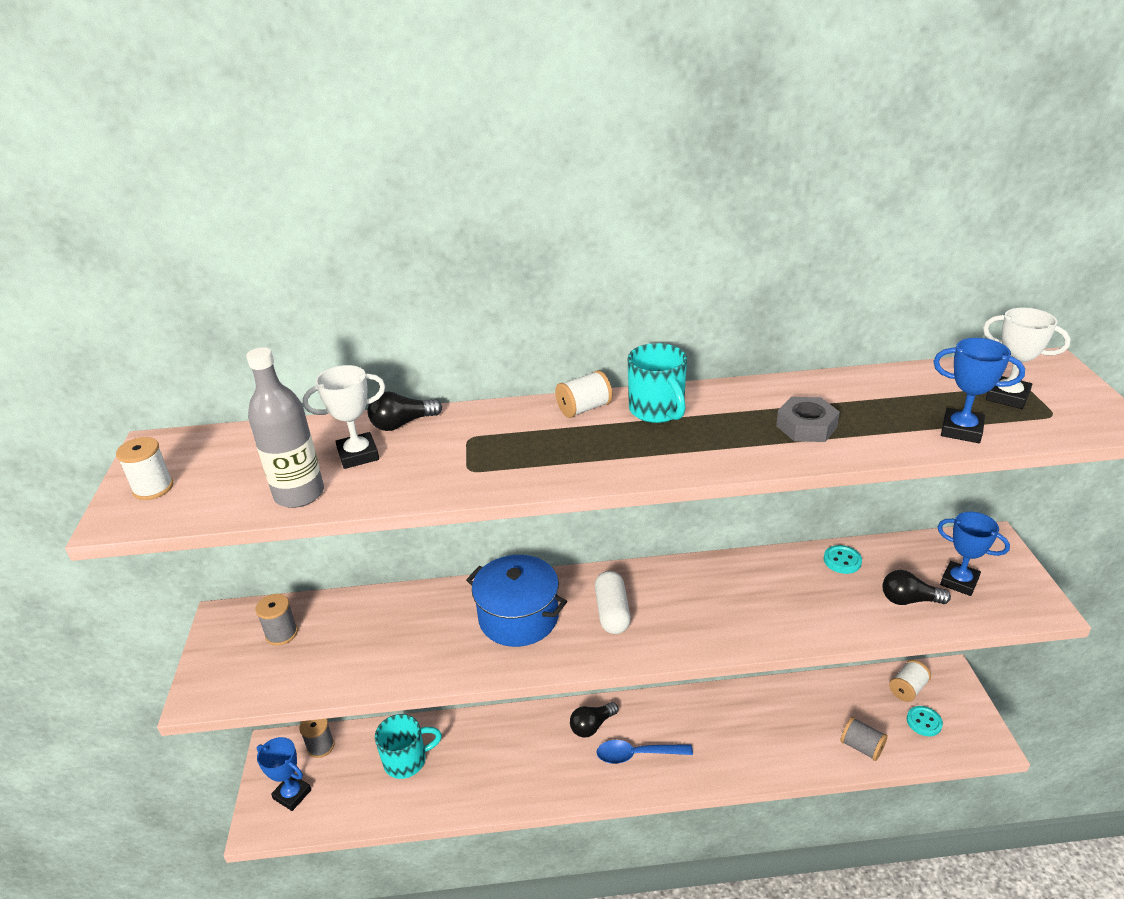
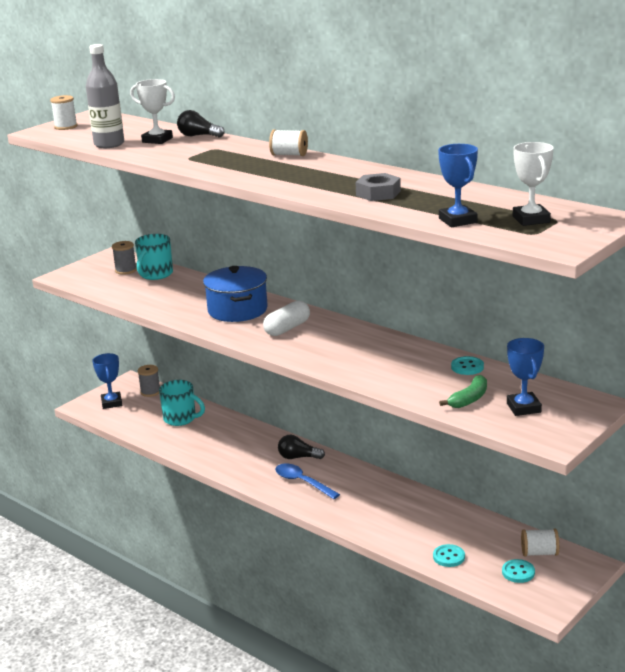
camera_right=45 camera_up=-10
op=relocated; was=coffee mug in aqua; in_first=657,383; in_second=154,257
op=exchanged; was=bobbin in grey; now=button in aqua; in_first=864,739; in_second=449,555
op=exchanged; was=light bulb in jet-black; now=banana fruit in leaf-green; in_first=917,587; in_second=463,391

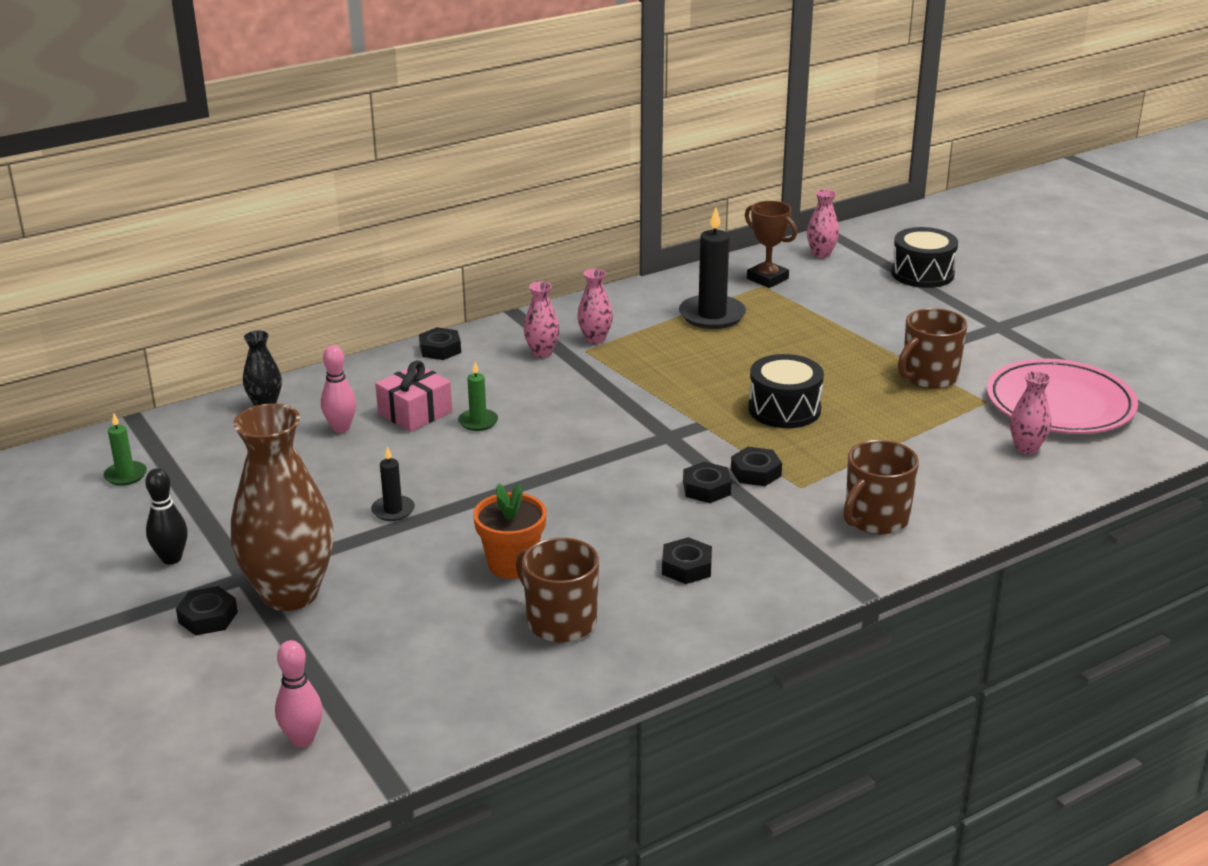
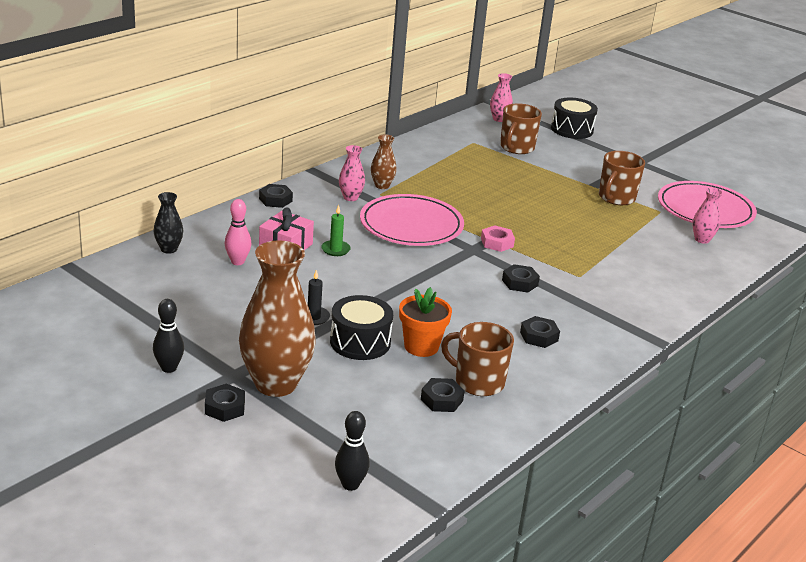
camera_right=-20 camera_up=0
op=missing; was=pillar candle in leaf-green; in_first=125,449
op=colour; was=tenpin in pink; now=tenpin in jet-black; in_first=299,693; in_second=352,451
op=colour; was=tall vase in pink; now=tall vase in dark brown; in_first=595,306; in_second=384,161
op=missing; was=pillar candle in jet-black; in_first=712,268
op=relocated; was=nut in jet-black; in_first=756,466; in_second=443,395
op=missing; was=prize cup in dark brown; in_first=771,244
op=relocated; was=drum in jet-black; in_first=786,391; in_second=361,327
op=relocated; was=coffee mug in dark brown; in_first=881,487; in_second=521,128
op=appeared; now=dinner plate in pink; in_second=412,220
op=appeared; now=nut in pink; in_second=498,238

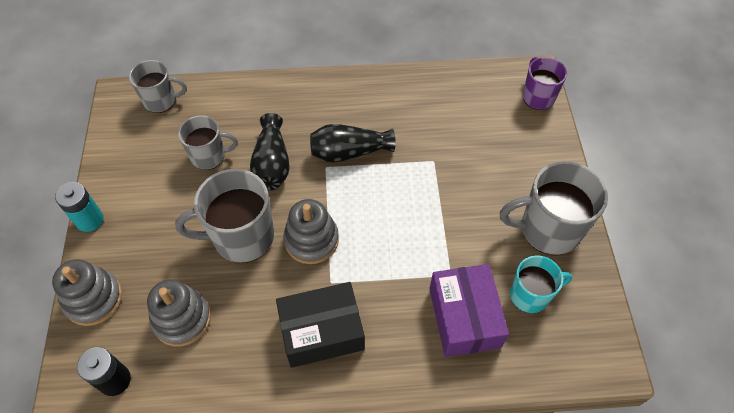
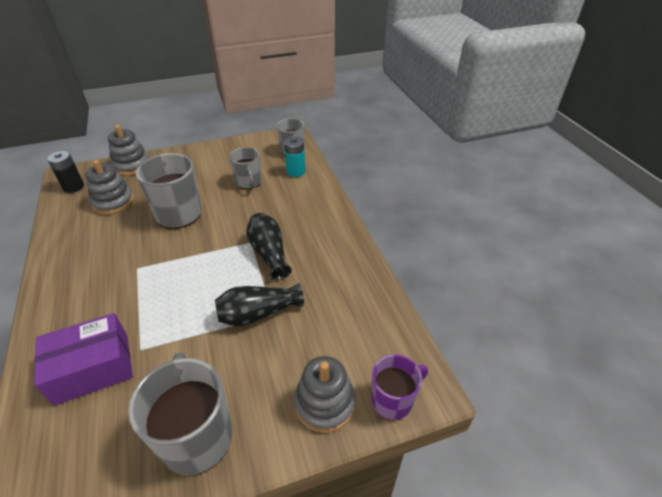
camera_right=75 camera_up=-15
op=relocated; was=battery in aqua; in_first=79,207; in_second=294,156
op=relocated; was=tall vase in jet-black; in_first=270,152; in_second=259,304
op=missing; was=box in jet-black; in_first=320,325
op=relocated; was=stacking rings in grey; in_first=311,231; in_second=325,394
op=missing; was=coffee mug in aqua; in_first=541,284

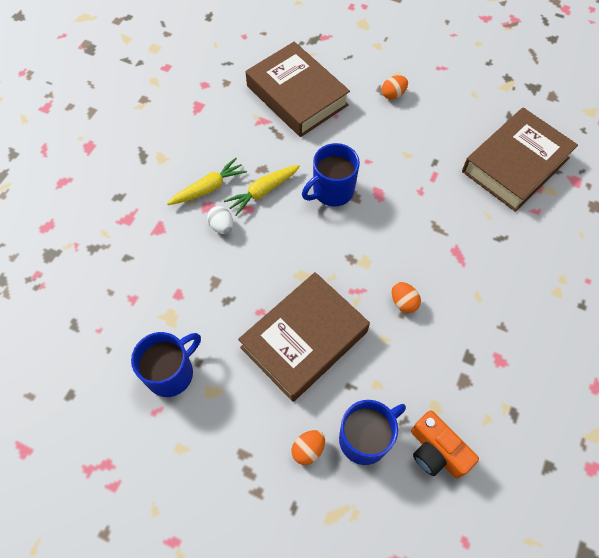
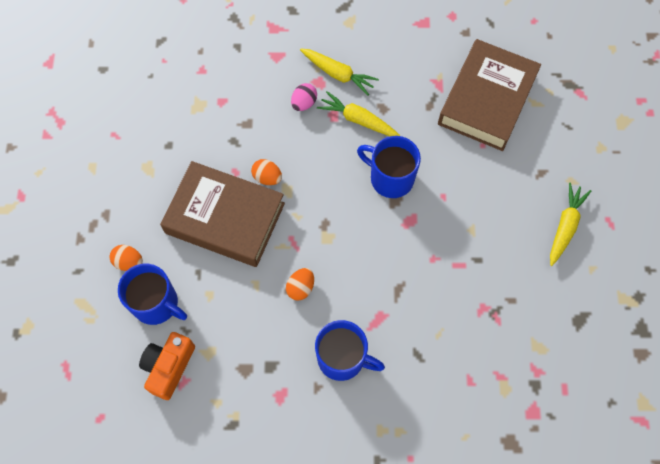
camera_right=65 camera_up=5
op=relocated; was=coffee mug in blue; in_first=166,364; in_second=350,350
op=colour; was=egg shape in pure white; now=egg shape in pink; in_first=220,220; in_second=304,97
op=relocated; was=egg shape in orange; in_first=395,87; in_second=266,172
op=missing; was=hardcover in dark brown; in_first=520,159
op=appeared; now=toy carrot in golden; in_second=570,224

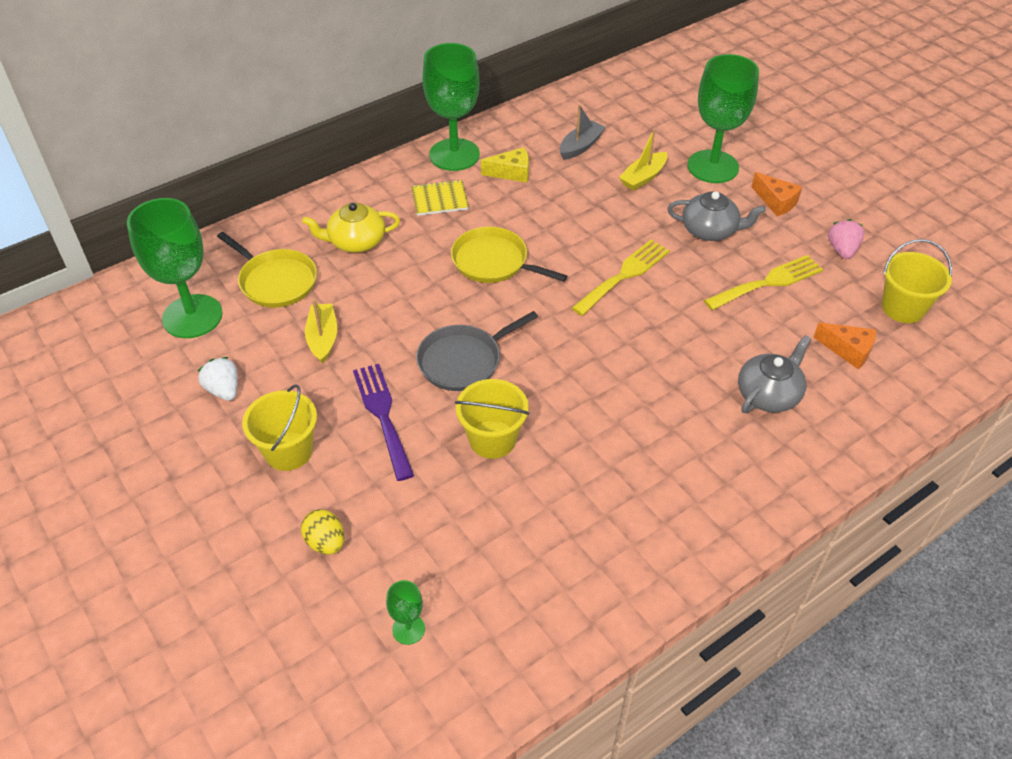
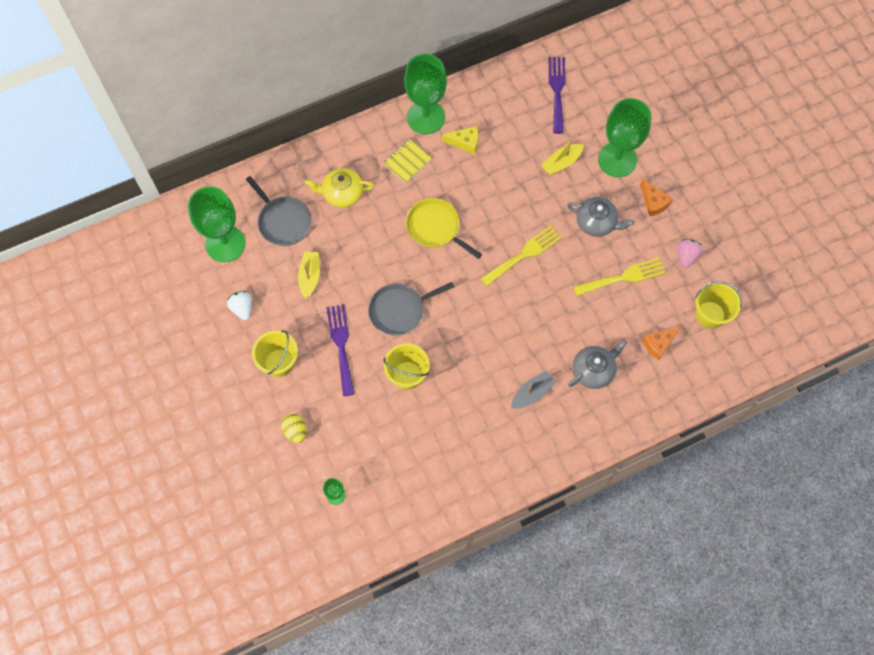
camera_right=10 camera_up=20
op=colour; was=frying pan in golden; now=frying pan in grey; in_first=267,270; in_second=279,211
op=spun; was=notepad in golden; in_first=440,198; in_second=407,161; clockwise=-45
op=relocated; was=toy boat in grey; in_first=583,132; in_second=533,390
op=spun; was=cheese wedge in orange; in_first=844,346; in_second=661,343; clockwise=105
op=appeared; now=table fork in purple; in_second=557,95

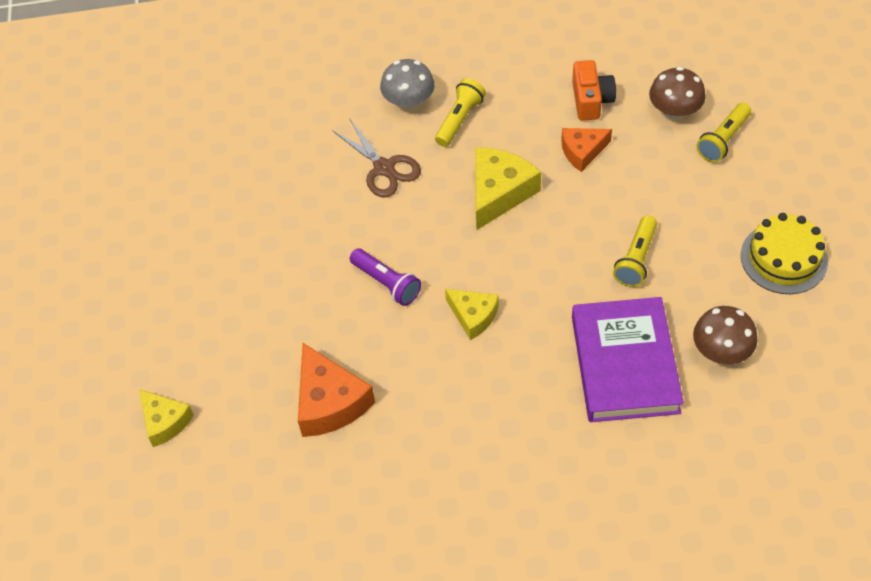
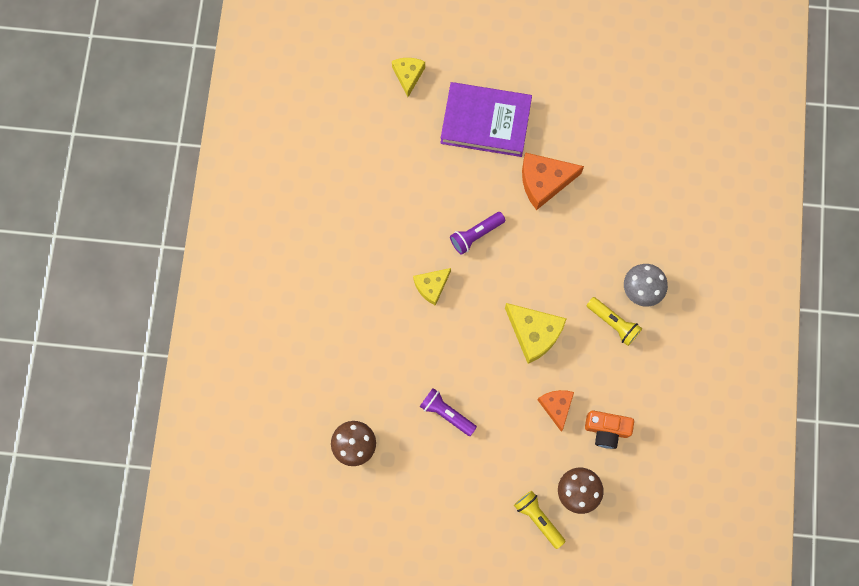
camera_right=100 camera_up=20
op=spun; was=cheese wedge in golden; in_first=166,418; in_second=408,77; clockwise=120
op=relocated; was=cheese wedge in orange; in_first=336,390; in_second=553,181
op=missing; was=scissors in dark brown; in_first=376,157
op=relocated; was=hardcover in purple; in_first=628,359; in_second=486,119
op=colour; was=pocket torch in golden; now=pocket torch in purple; in_first=635,251; in_second=448,412
op=missing; was=gateau in golden; in_first=784,253

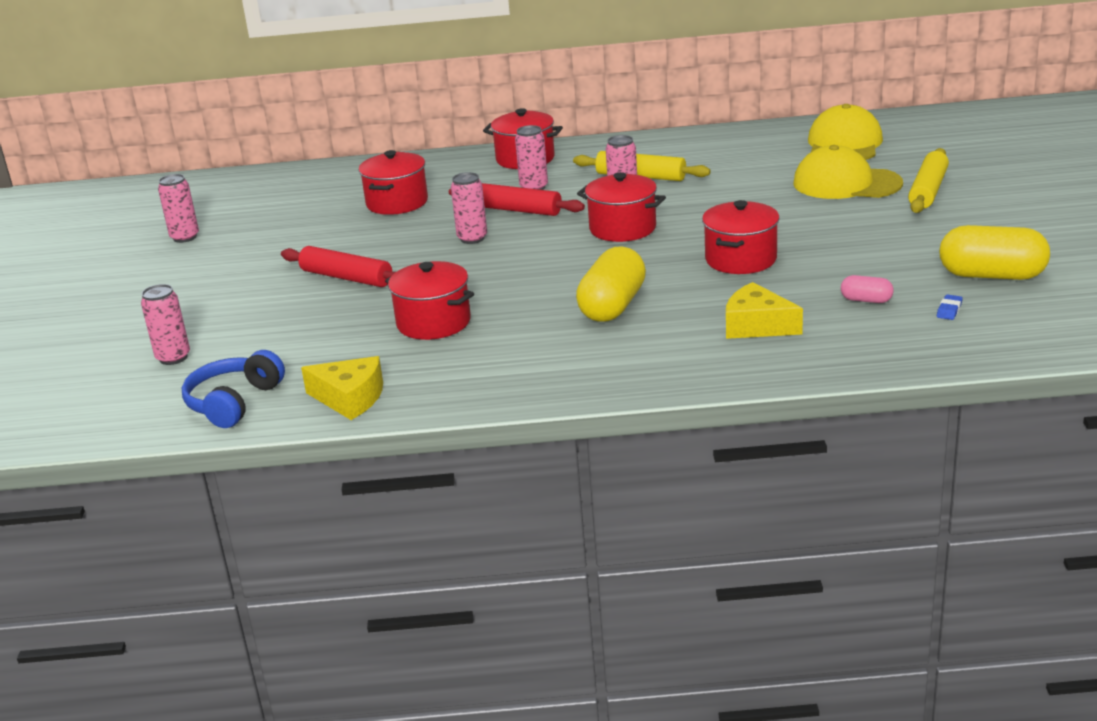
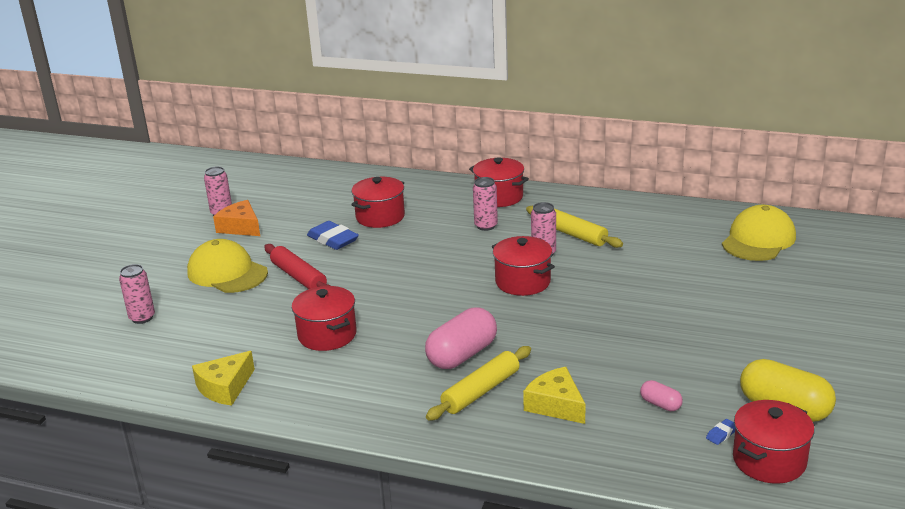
camera_right=20 camera_up=0
op=missing; was=headphones in blue; in_first=233,389
op=spun; was=cheese wedge in golden; in_first=342,388; in_second=223,378; clockwise=90
op=missing; was=rolling pin in red; in_first=517,199
op=missing; was=can in pink; in_first=469,208
op=colour; was=pill in golden; now=pill in pink; in_first=611,284; in_second=461,338
op=relocated; was=stockpot in red; in_first=740,237; in_second=773,442
op=relocated; was=peaked cap in golden; in_first=848,172; in_second=227,266
op=relocated; was=rolling pin in golden; in_first=928,180; in_second=478,383
op=appeared; now=cheese wedge in orange; in_second=236,218
op=appeared; now=pencil eraser in blue; in_second=333,235

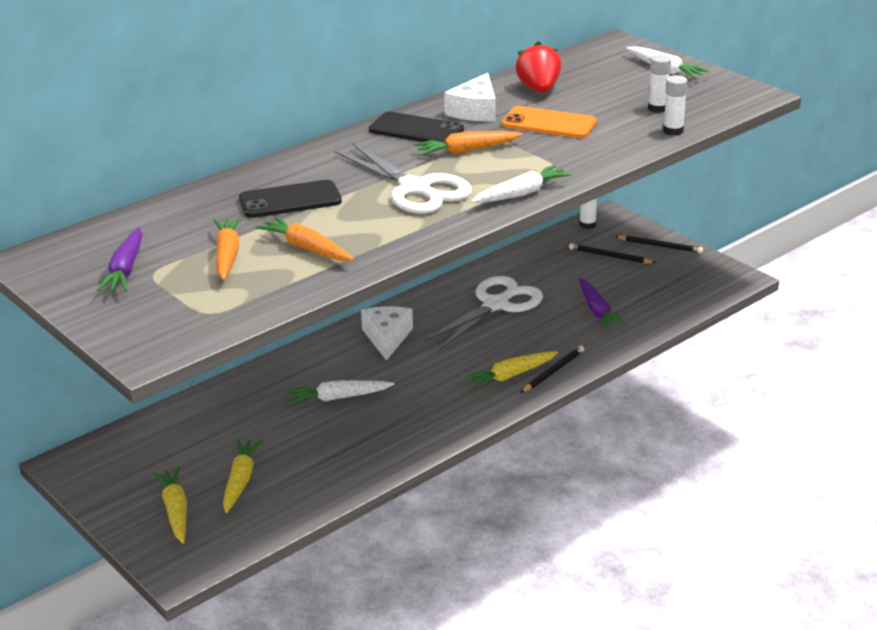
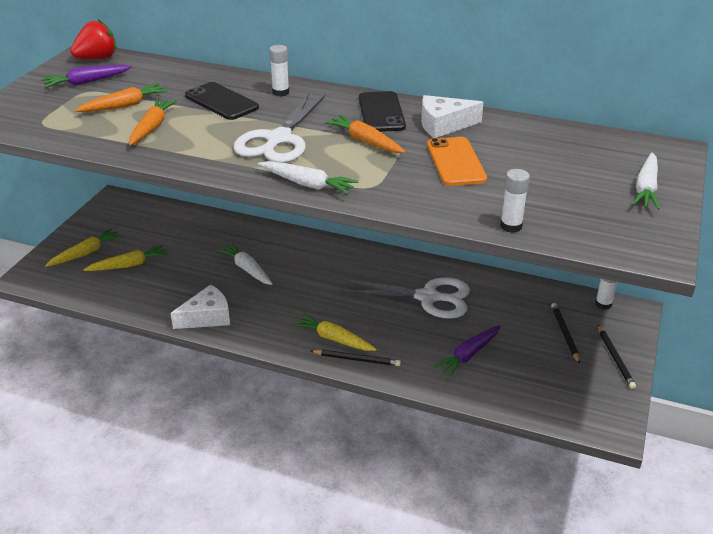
camera_right=60 camera_up=5
op=relocated; was=cheese wedge in pure white; in_first=387,333; in_second=200,306
op=relocated; was=berry in red; in_first=538,67; in_second=93,39
op=relocated; was=stick of glue in pure white; in_first=659,83; in_second=279,71

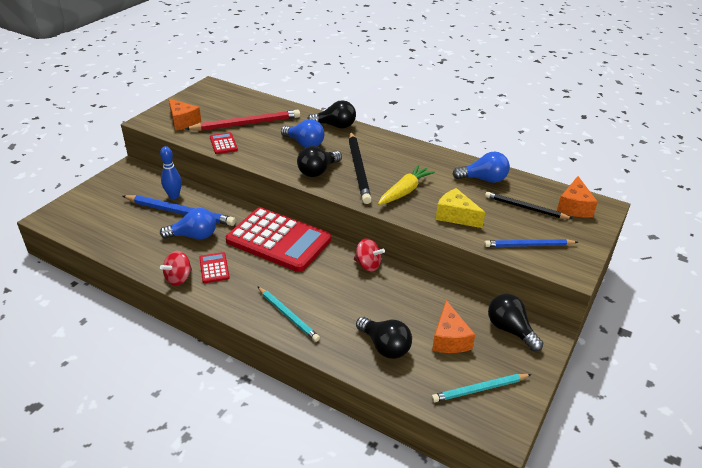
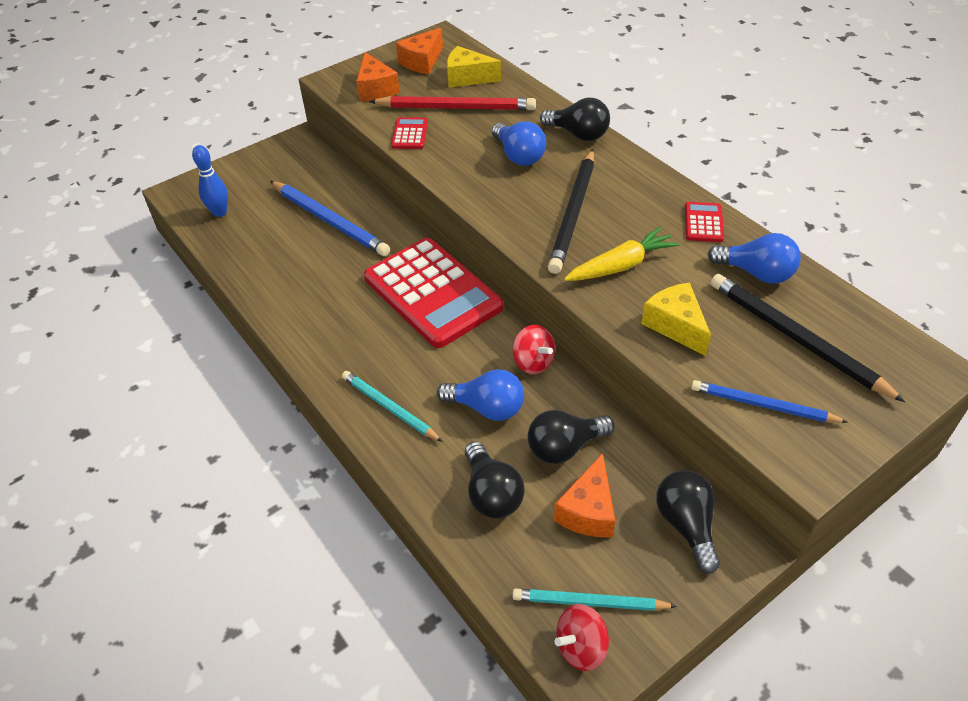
camera_right=25 camera_up=10
op=relocated; was=tenpin in blue; in_first=171,172; in_second=210,181
op=relocated; was=light bulb in blue; in_first=188,224; in_second=480,395
op=relocated; was=toy top in red; in_first=176,268; in_second=581,637
op=relocated; was=calculator in red; in_first=214,267; in_second=704,222
op=spun; was=pencil in aqua; in_first=288,314; in_second=392,406; clockwise=150
op=relocated; was=light bulb in jet-black; in_first=319,161; in_second=571,437
op=size; was=pencil in jet-black; in_first=529,205; in_second=808,338; ratio=1.56
op=relocated; was=cheese wedge in orange; in_first=577,197; in_second=419,51
op=appeared; now=cheese wedge in golden; in_second=474,66

